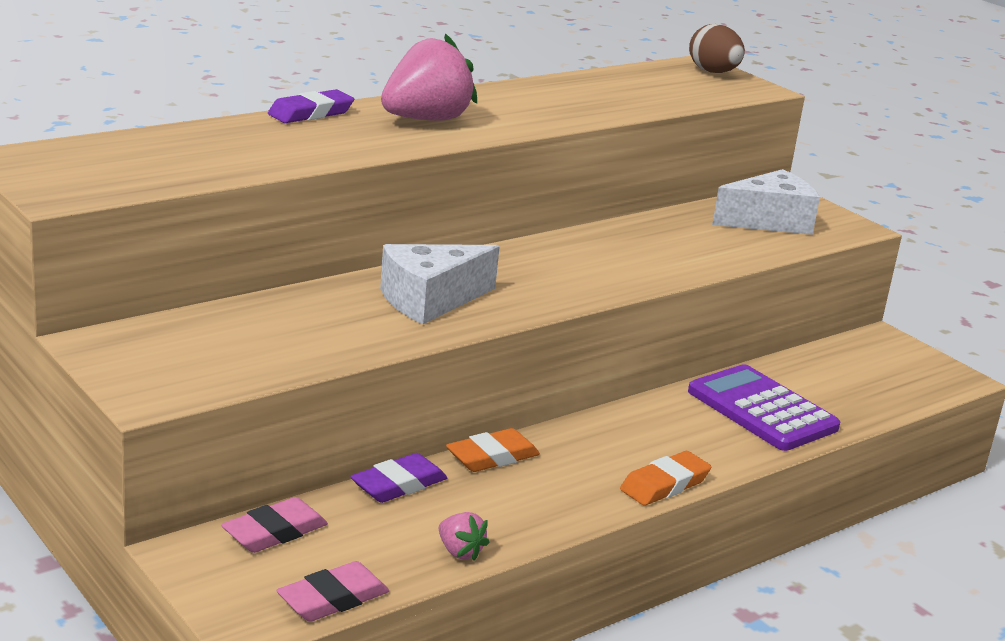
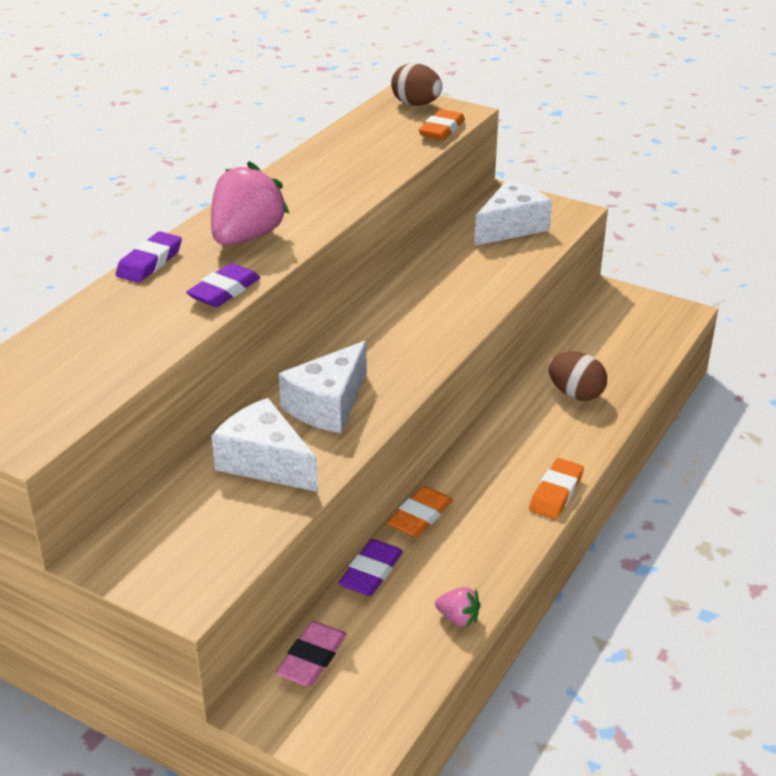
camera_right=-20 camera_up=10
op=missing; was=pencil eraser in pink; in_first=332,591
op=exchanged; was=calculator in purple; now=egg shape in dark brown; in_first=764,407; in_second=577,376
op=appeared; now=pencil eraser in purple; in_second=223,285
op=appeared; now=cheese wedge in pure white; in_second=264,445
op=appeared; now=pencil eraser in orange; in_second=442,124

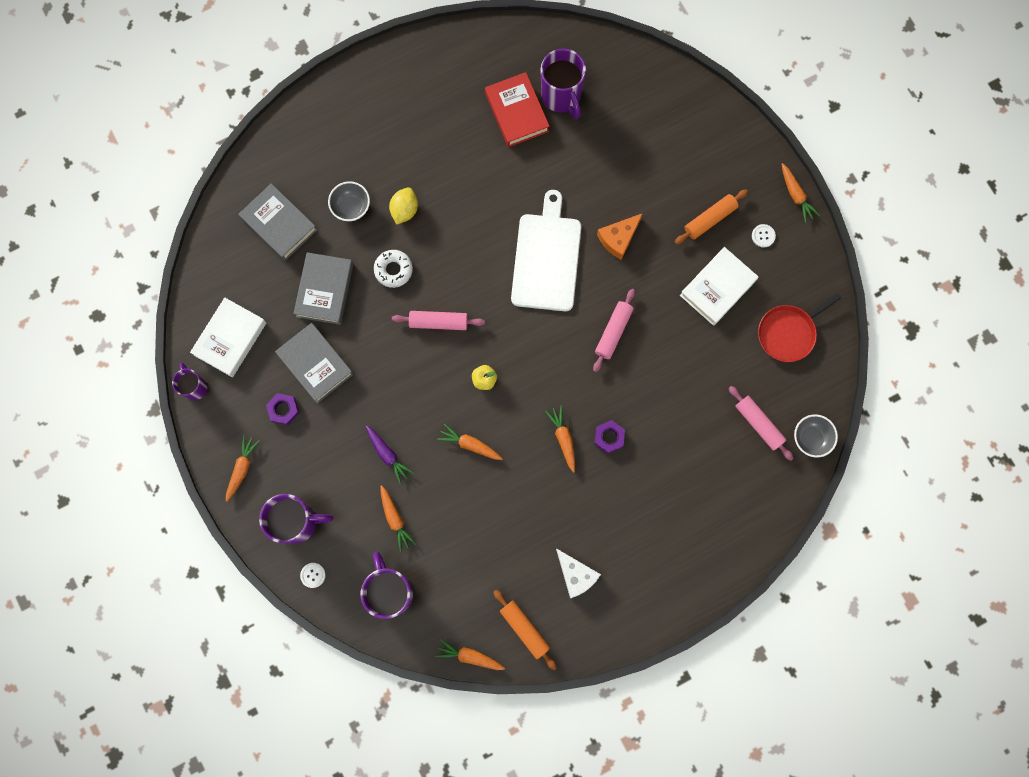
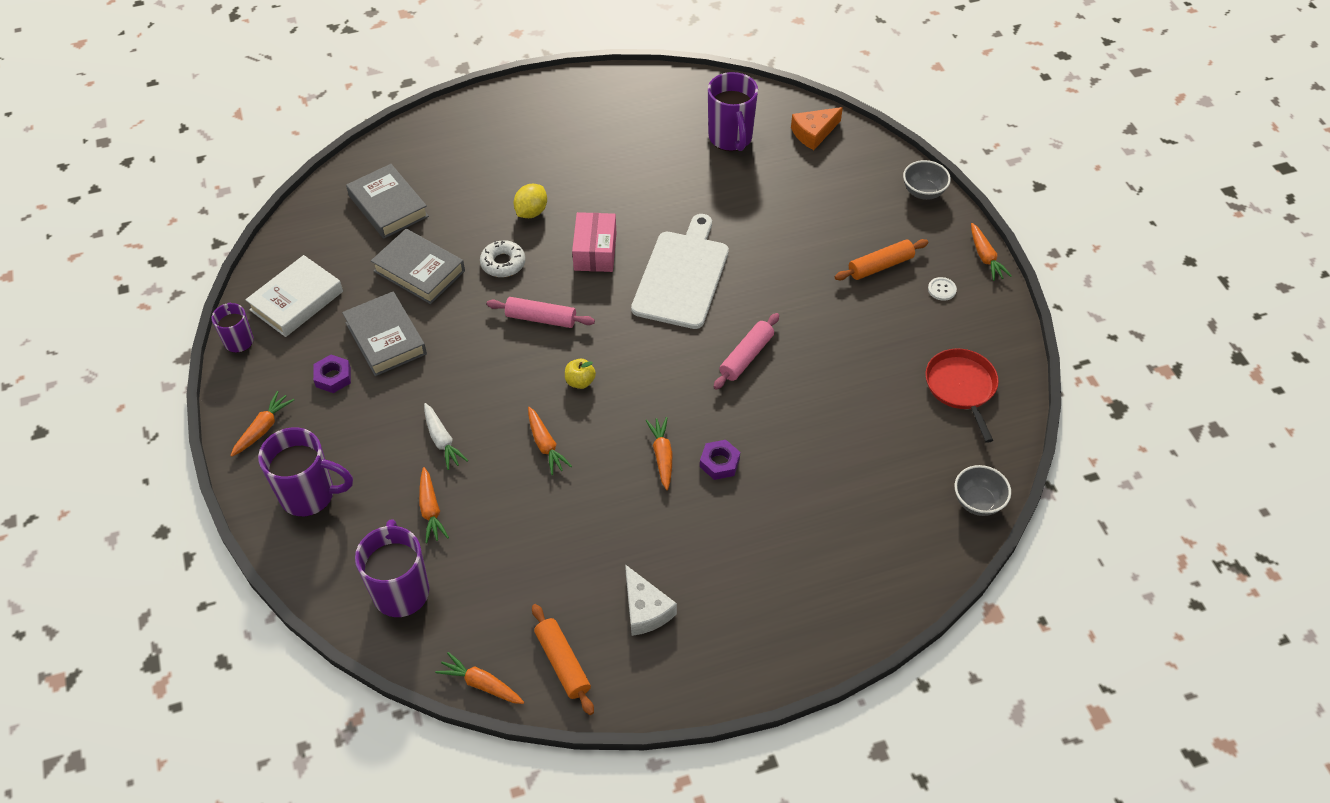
camera_right=10 camera_up=-25
op=spun; was=hardcover in grey; in_first=323,288; in_second=418,266; clockwise=-75
op=missing; was=button in pure white; in_first=313,575
op=relocated; was=deep dish in grey; in_first=349,201; in_second=927,180
op=colour; was=toy carrot in purple; now=toy carrot in pure white; in_first=390,455; in_second=446,436
op=spun; was=toy carrot in orange; in_first=470,442; in_second=550,441; clockwise=-150
op=missing; was=hardcover in red; in_first=517,109
op=relocated; was=cheese wedge in orange; in_first=620,236; in_second=817,128
op=missing; was=hardcover in pure white; in_first=719,286
op=missing; was=rolling pin in pink; in_first=761,423
op=spun; was=frying pan in red; in_first=799,327; in_second=962,395; clockwise=105
op=appeared; now=box in pink; in_second=594,242

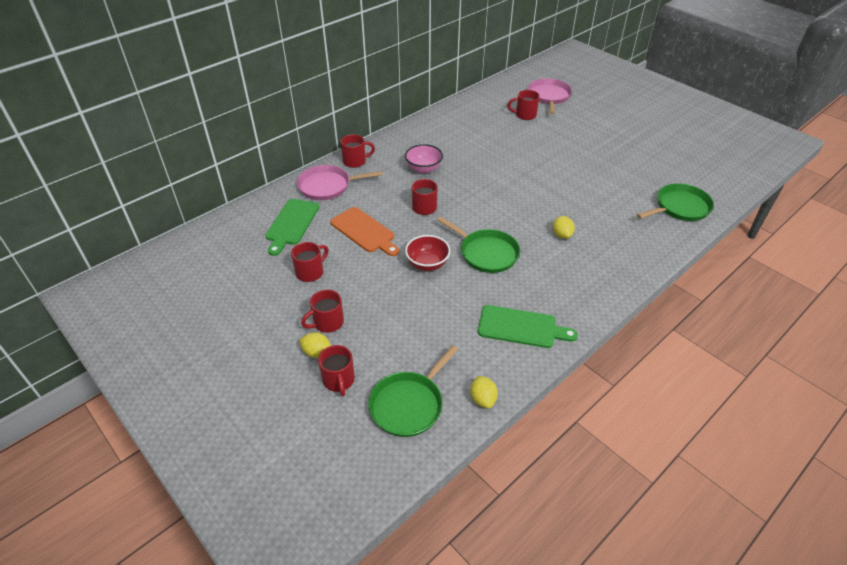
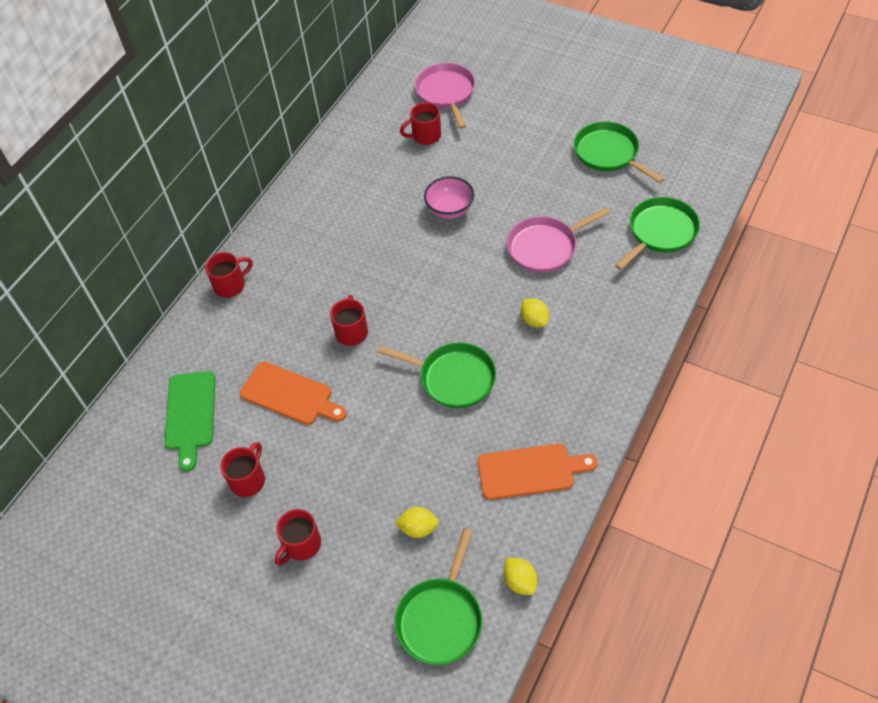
camera_right=-15 camera_up=10
op=relocated; was=frying pan in pink; in_first=339,182; in_second=559,240
op=relocated; was=citrus fruit in golden; in_first=315,345; in_second=417,522
op=missing; was=coffee mug in red; in_first=336,370
op=relocated; was=deep dish in pink; in_first=424,159; in_second=449,197
op=missing; was=deep dish in red; in_first=428,253
op=colour; was=cutting board in leaf-green; now=cutting board in orange; in_first=528,326; in_second=538,472
op=appeared; now=frying pan in leaf-green; in_second=619,152

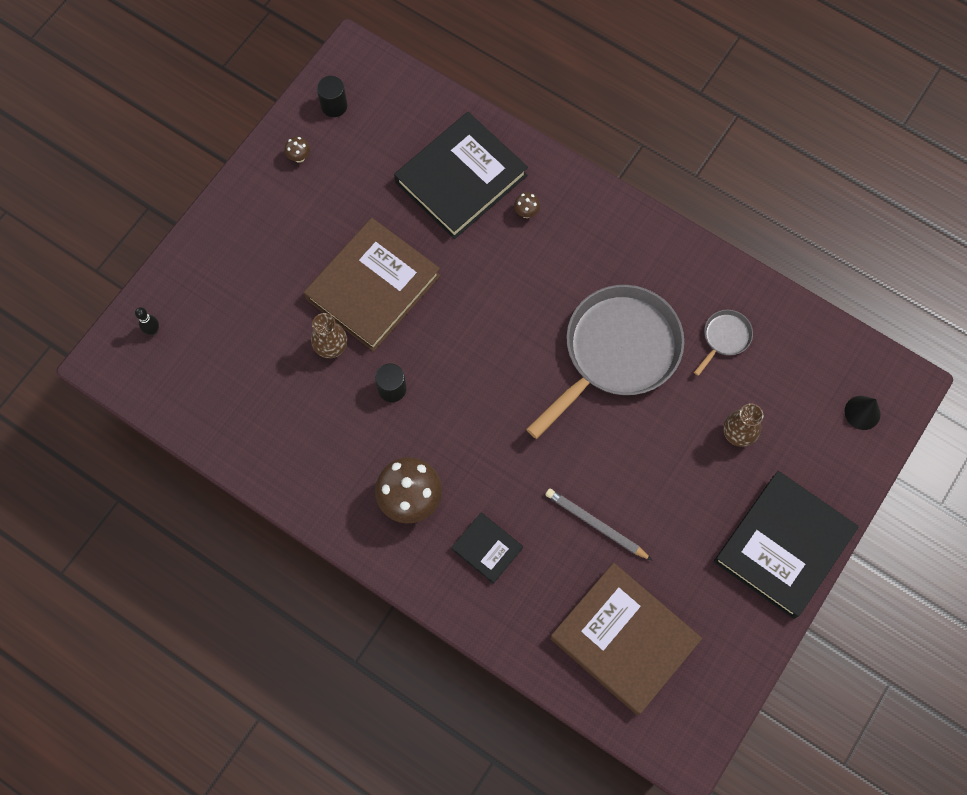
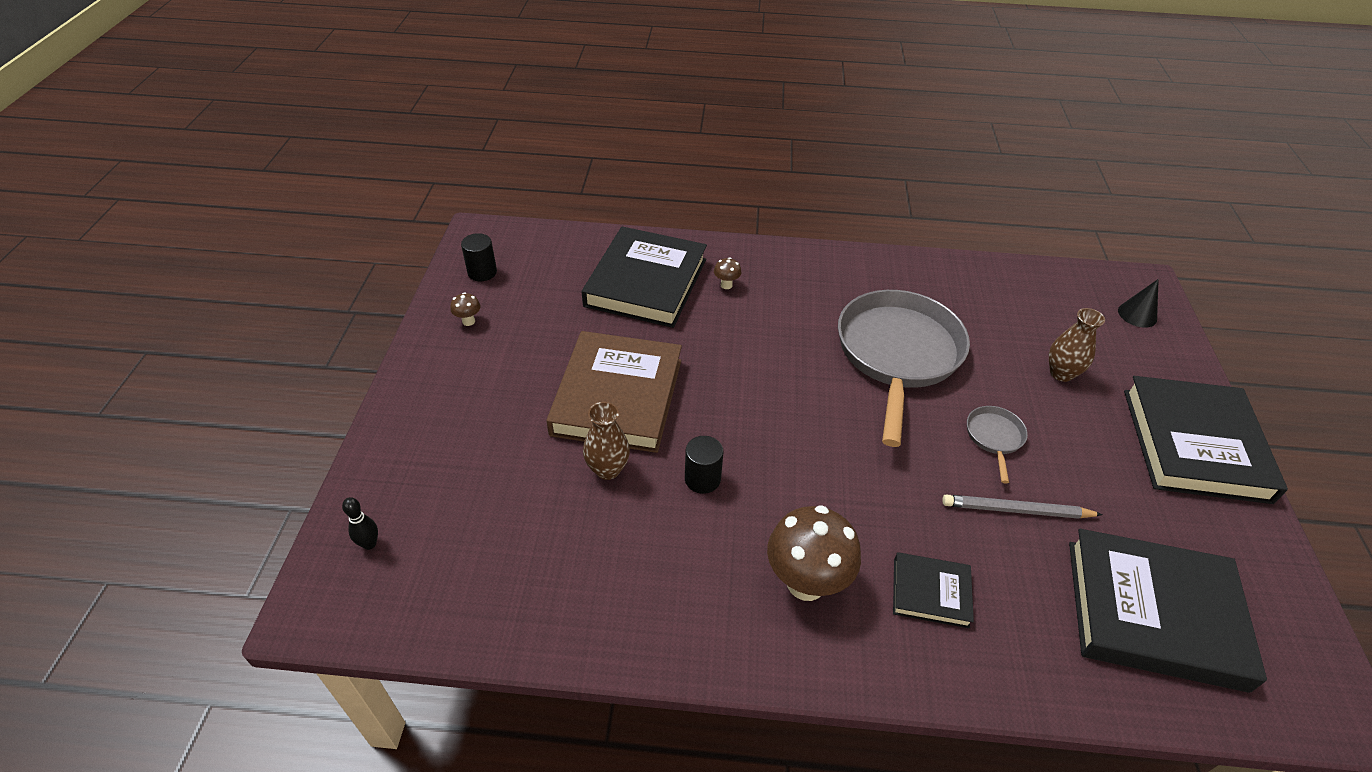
camera_right=-30 camera_up=-25
op=colour; was=hardcover in dark brown; now=hardcover in jet-black; in_first=626,639; in_second=1168,611
op=relocated; was=frying pan in grey; in_first=723,343; in_second=997,444

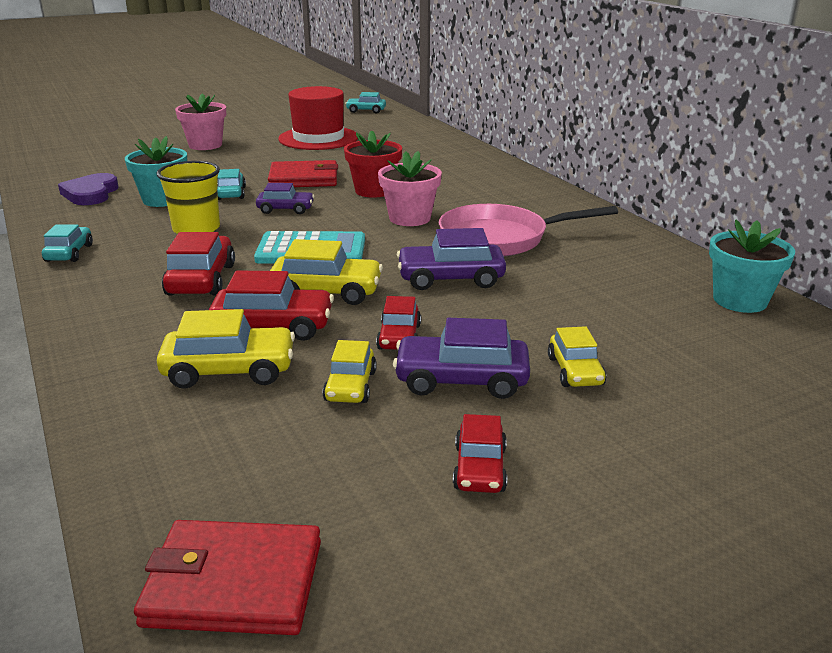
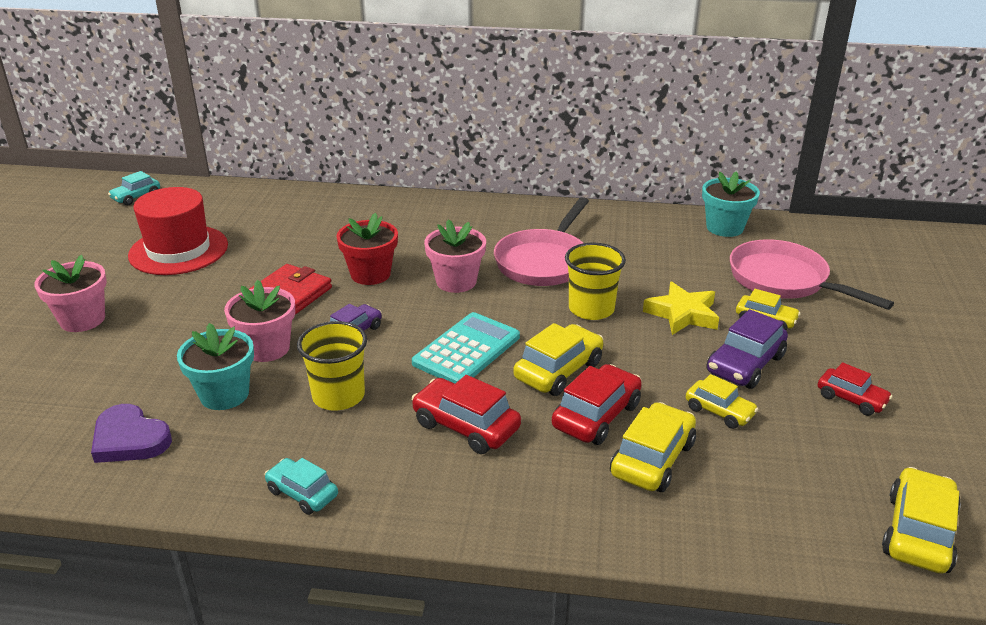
camera_right=-55 camera_up=5
op=exchanged; was=card wallet in red; now=car in golden; in_first=227,577; in_second=921,520
op=exchanged; was=car in aqua; now=potted plant in pink; in_first=231,184; in_second=259,321
op=missing; was=car in red; in_first=398,323
op=exchanged; was=car in purple; now=tumbler in golden; in_first=451,259; in_second=595,281
op=appeared; now=star in golden; in_second=681,308
op=appeared; now=frying pan in pink; in_second=812,274

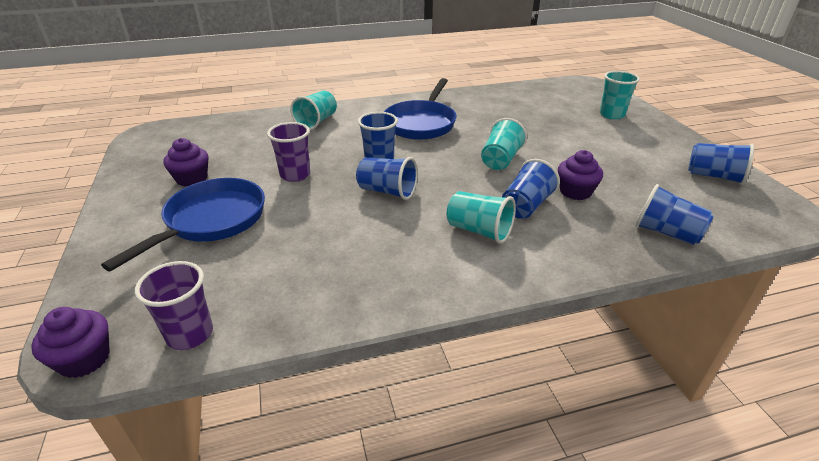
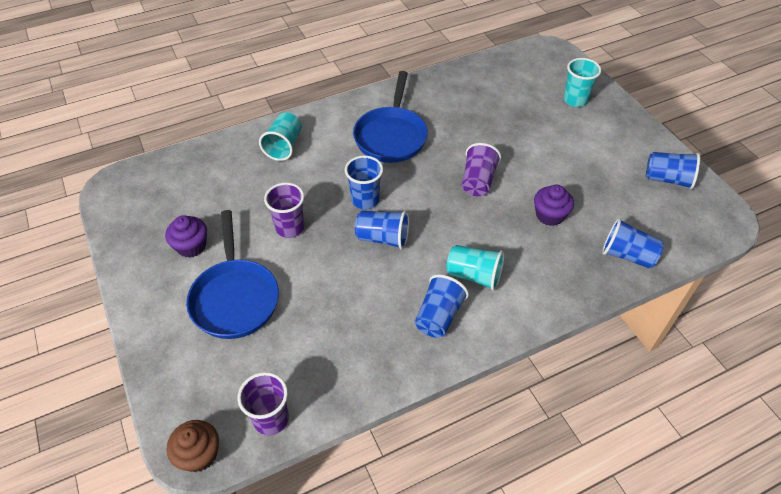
camera_right=-10 camera_up=15
op=colour; was=cupcake in purple; now=cupcake in dark brown; in_first=70,342; in_second=193,446
op=spun; was=frying pan in blue; in_first=183,224; in_second=232,274; clockwise=150
op=colour; was=tumbler in aqua; now=tumbler in purple; in_first=504,144; in_second=481,169
op=relocated; was=tumbler in blue; in_first=531,189; in_second=442,306

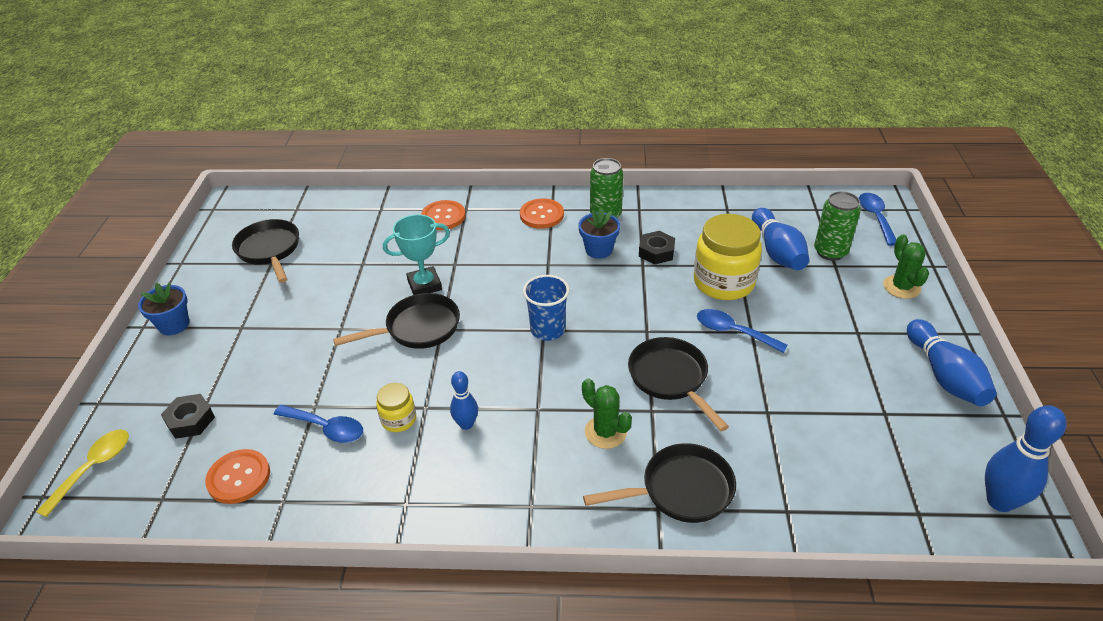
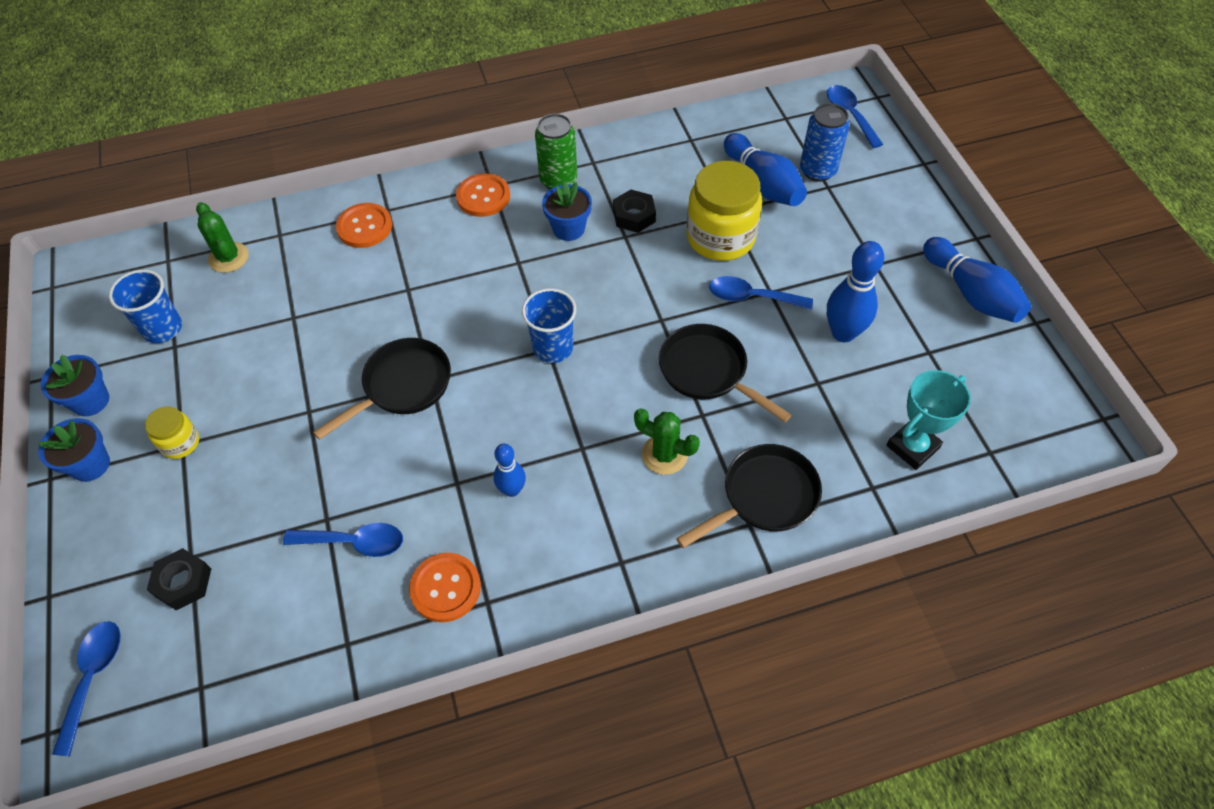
camera_right=-20 camera_up=15
op=colour; was=tablespoon in golden; now=tablespoon in blue; in_first=82,473; in_second=86,688
op=relocated; was=button in orange; in_first=237,476; in_second=445,587
op=exchanged; was=frying pan in jet-black; now=tumbler in blue; in_first=265,251; in_second=145,306
op=relocated; was=jam jar in golden; in_first=396,407; in_second=172,432
op=relocated; was=prize cup in aqua; in_first=416,254; in_second=928,420
op=colour; was=can in leaf-green; now=can in blue; in_first=837,226; in_second=824,142
op=relocated; was=prickly plant in leaf-green; in_first=906,267; in_second=222,237
op=relocated; was=tenpin in blue; in_first=1026,458; in_second=855,291
op=appeared; now=potted plant in blue; in_second=75,385

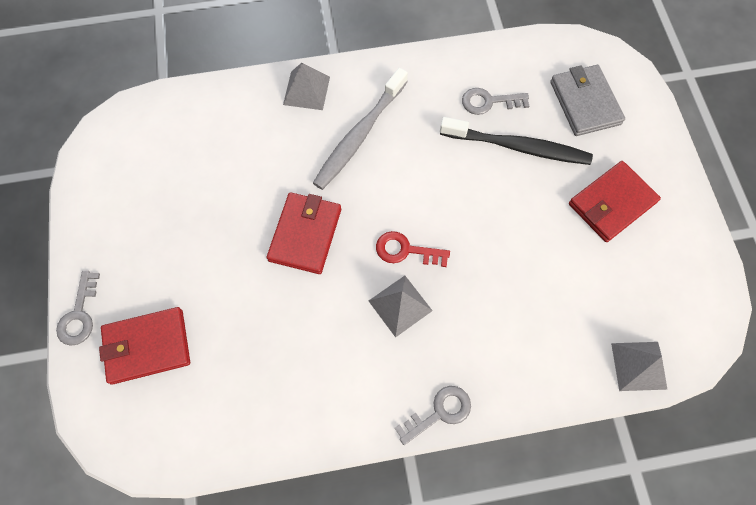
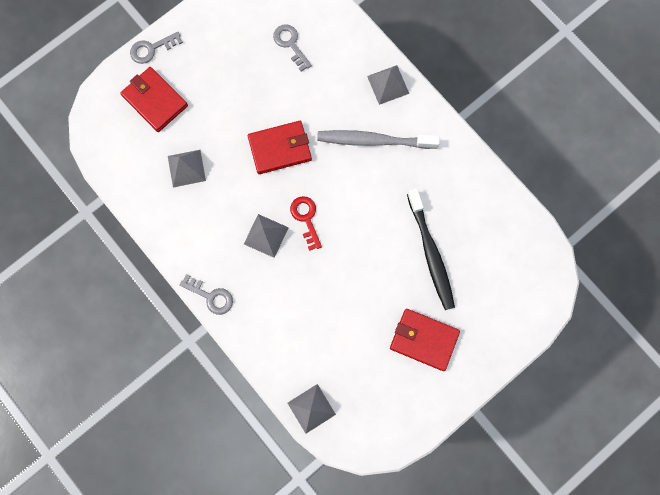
camera_right=60 camera_up=10
op=relocated; was=key in grey; in_first=495,101; in_second=292,48
op=missing; was=card wallet in grey; in_first=587,100
op=appeared; now=pyramid shape in grey; in_second=187,169

